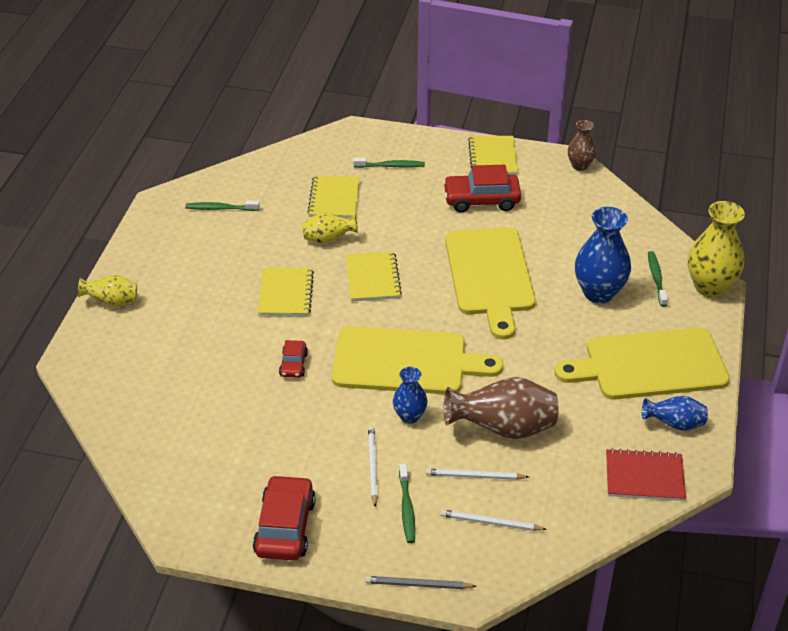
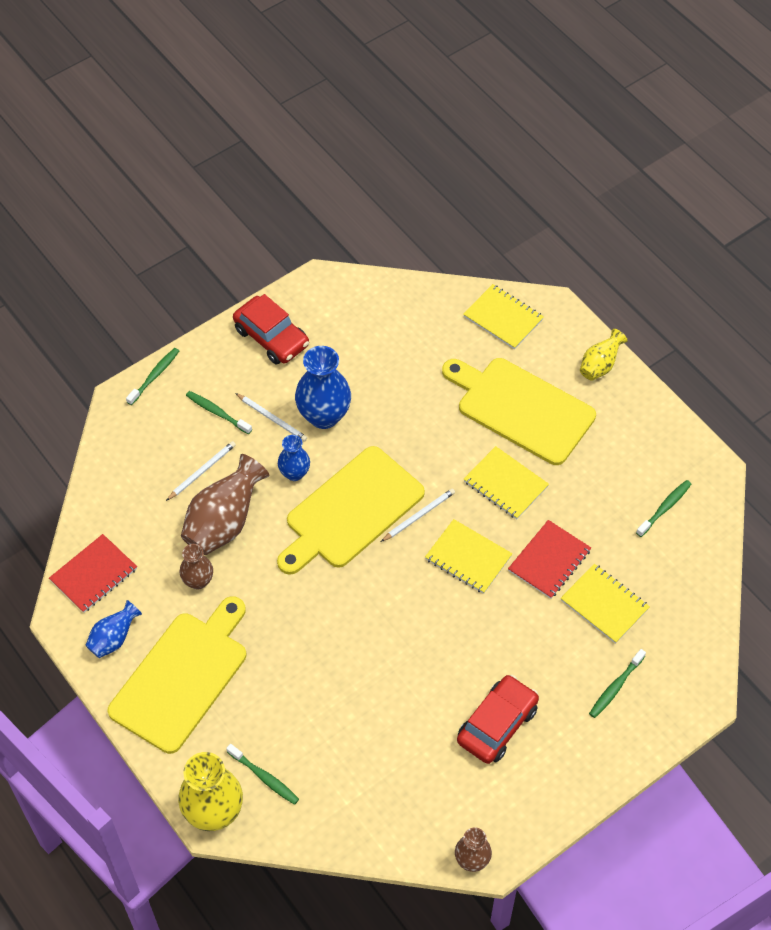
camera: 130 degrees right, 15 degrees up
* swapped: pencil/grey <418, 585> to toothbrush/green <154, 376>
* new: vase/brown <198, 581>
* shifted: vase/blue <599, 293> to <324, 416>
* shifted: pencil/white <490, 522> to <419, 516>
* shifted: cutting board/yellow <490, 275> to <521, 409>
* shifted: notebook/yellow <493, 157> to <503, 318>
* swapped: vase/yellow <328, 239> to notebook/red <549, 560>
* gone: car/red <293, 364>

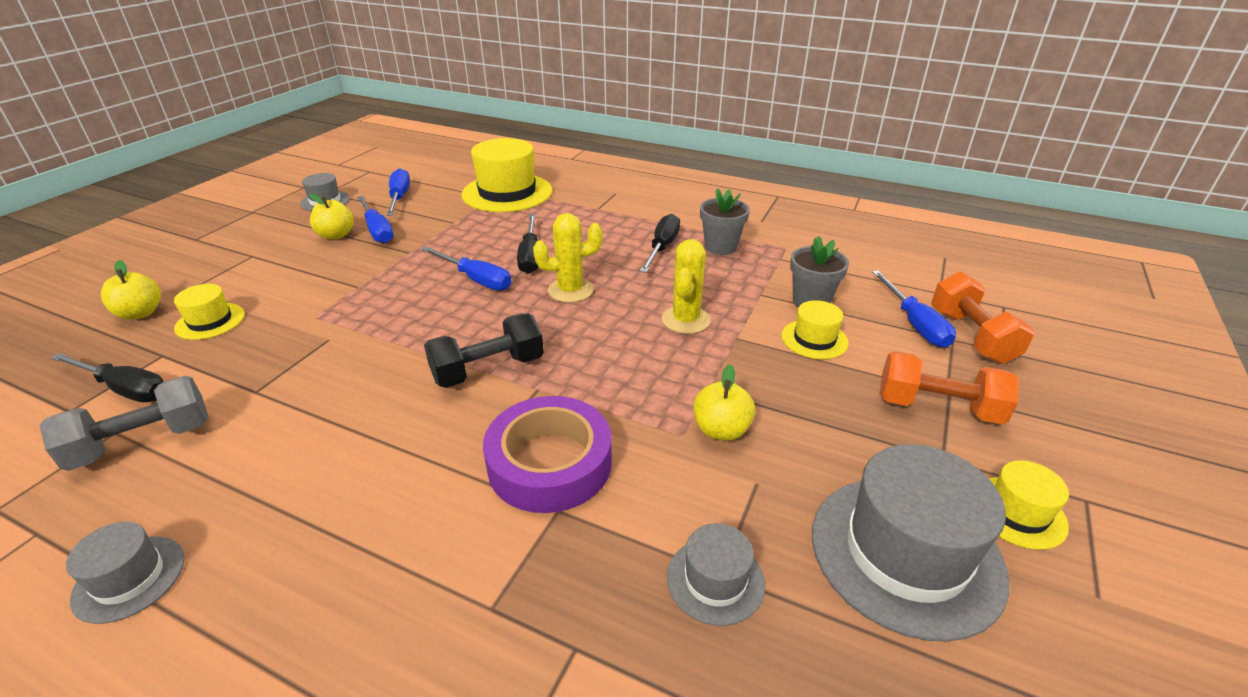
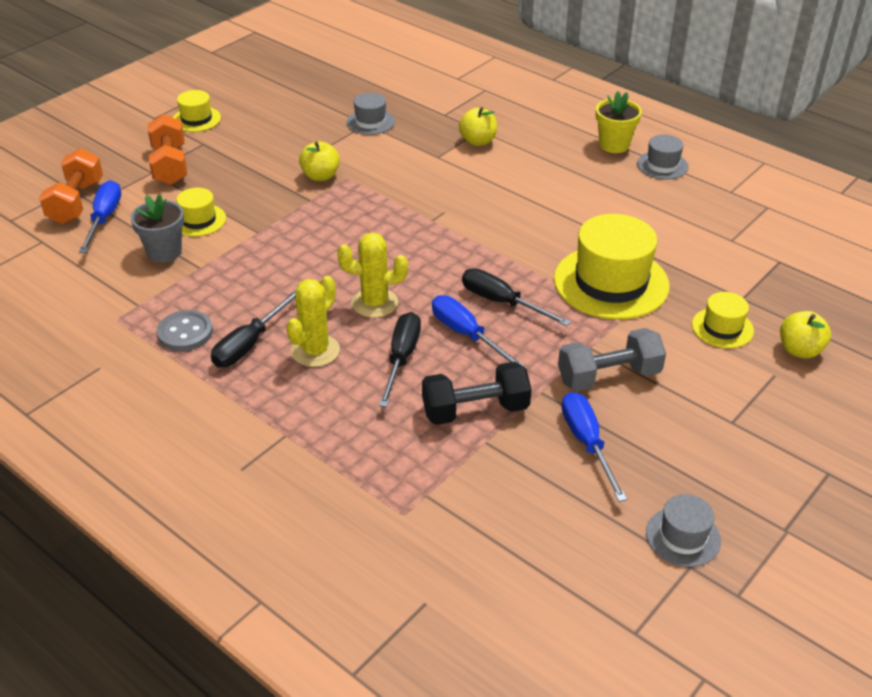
camera: 165 degrees left, 5 degrees up
* rotated: dumbbell/orange <938, 407> = <170, 165> 45 degrees clockwise
* swapped: flower pot/grey <720, 247> to button/grey <185, 333>
* shifted: cactus/yellow <686, 320> to <315, 351>
* shifted: dumbbell/black <488, 369> to <475, 410>
* shifted: apple/yellow <336, 235> to <478, 141>
* shifted: screwdriver/black <125, 389> to <501, 302>
* shifted: hat/yellow <507, 193> to <611, 282>
* shifted: dumbbell/grey <143, 442> to <609, 376>
* new: flower pot/yellow <614, 145>
* gone: screwdriver/blue <399, 197>
* gone: tape/purple <550, 463>
* gone: hat/grey <906, 553>

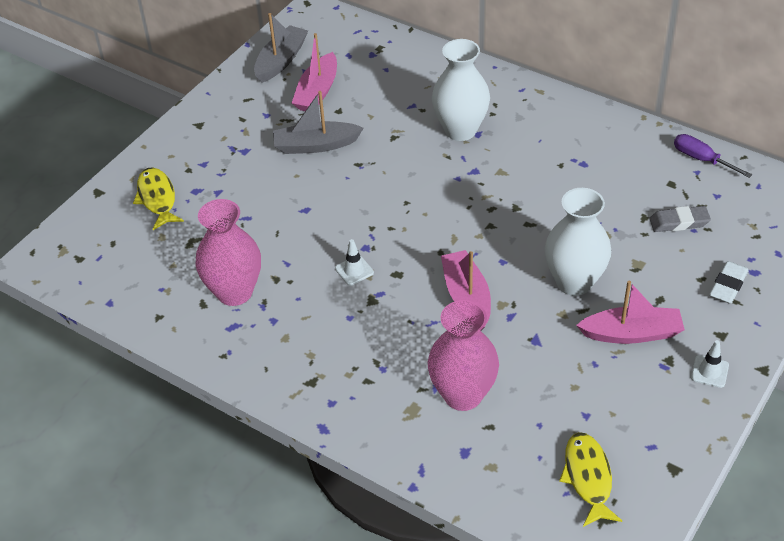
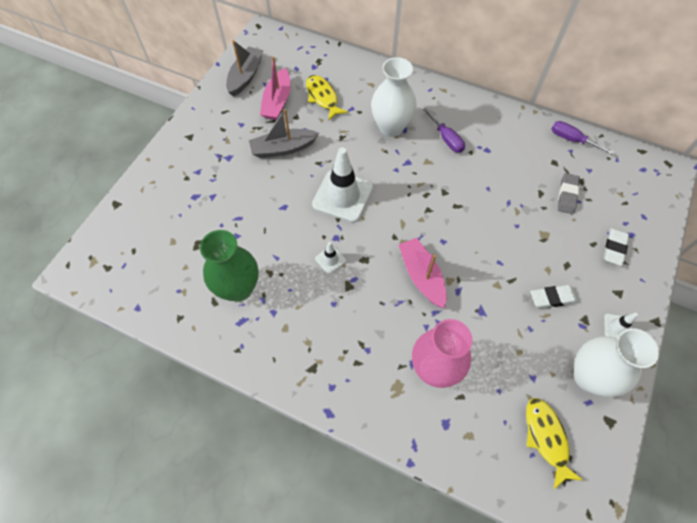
camera: 10 degrees left, 15 degrees up
* repainted: vase/pink <234, 292> to vase/green <238, 288>
* shifted: fish/yellow <157, 198> to <323, 97>
* new: traffic cone/white <343, 196>
* new: screwdriver/purple <446, 139>
* swapped: boat/pink <631, 333> to eraser/white <552, 298>
* rotated: eraser/grey <679, 222> = <567, 195> 60 degrees counterclockwise
* shifted: vase/white <574, 282> to <589, 377>

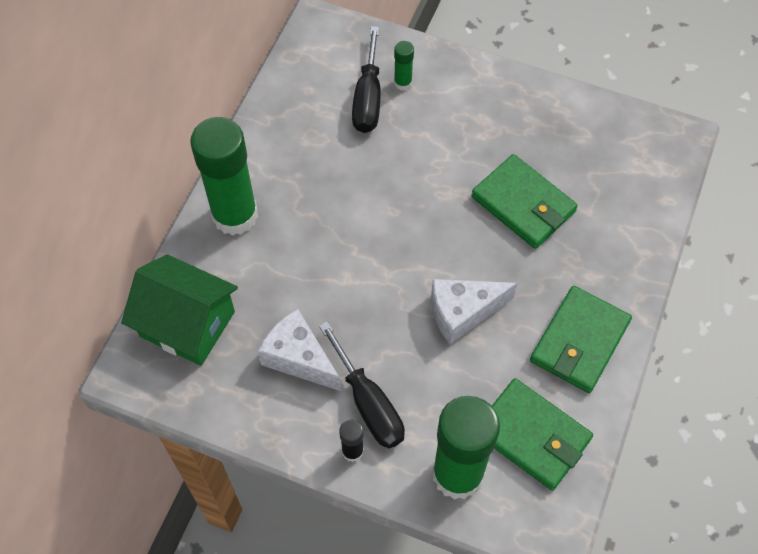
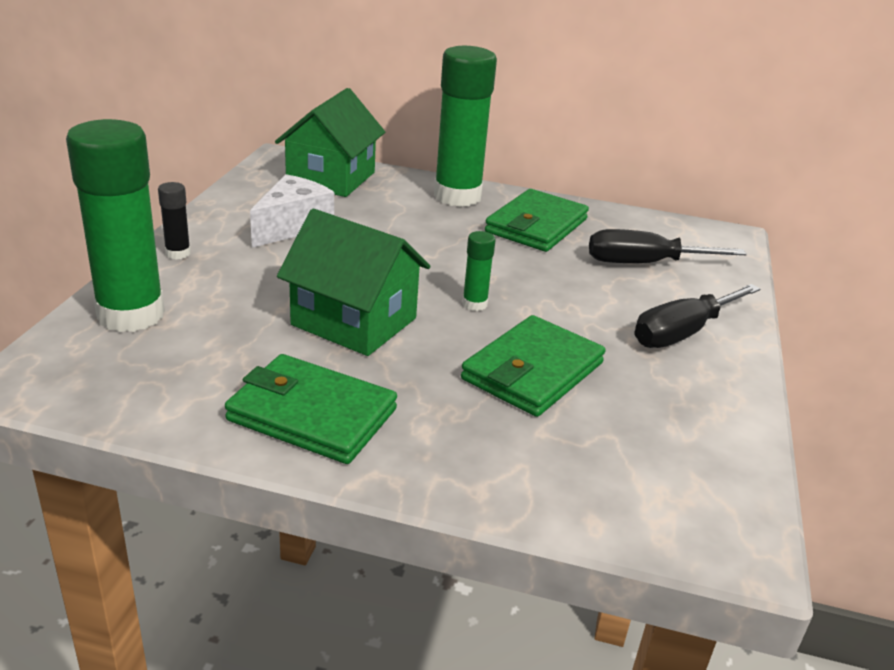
camera: 80 degrees right, 30 degrees down
* swapped: cheese/white <463, 312> to house/green <354, 321>
* shifted: glue stick/green <403, 83> to <474, 304>
* shifted: wallet/green <532, 436> to <536, 226>
* shifted: screwdriver/black <368, 403> to <682, 333>

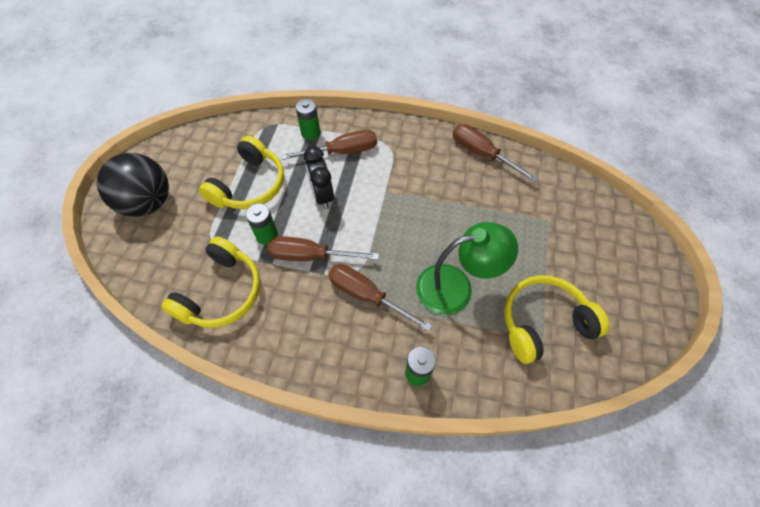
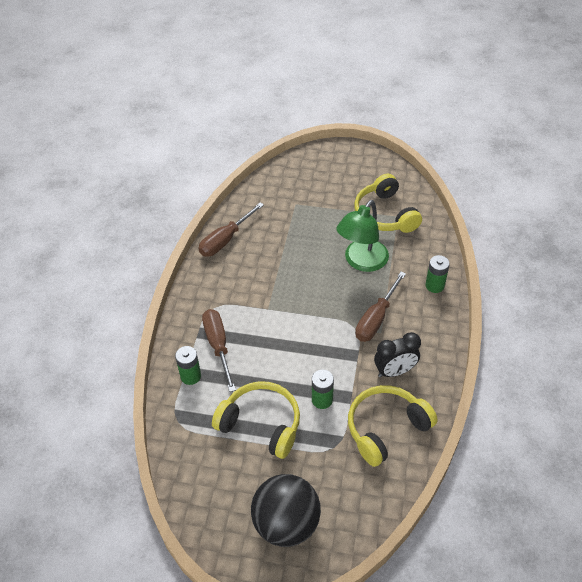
camera: 90 degrees left, 10 degrees down
* rotated: lamp/green <456, 287> = <361, 262> 135 degrees counterclockwise
* rotated: headphones/yellow <221, 292> = <386, 428> 60 degrees counterclockwise
* shifted: clock/black <322, 196> to <394, 371>
* gone: screwdriver/brown <310, 256>

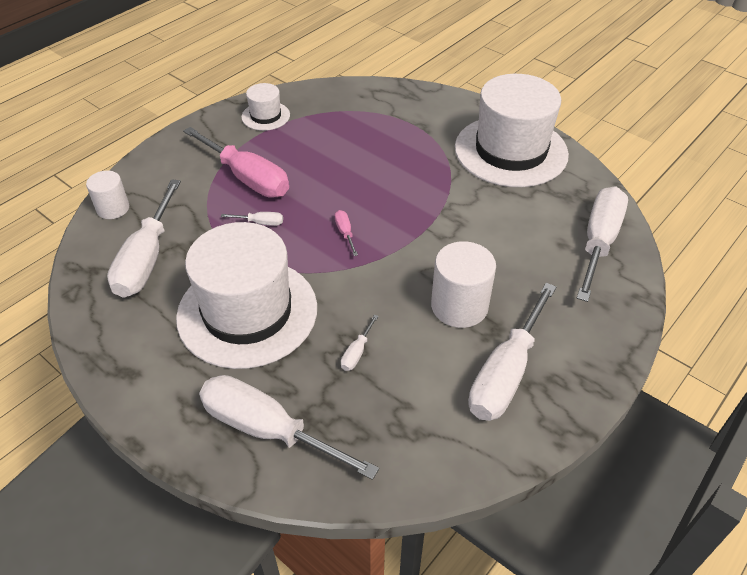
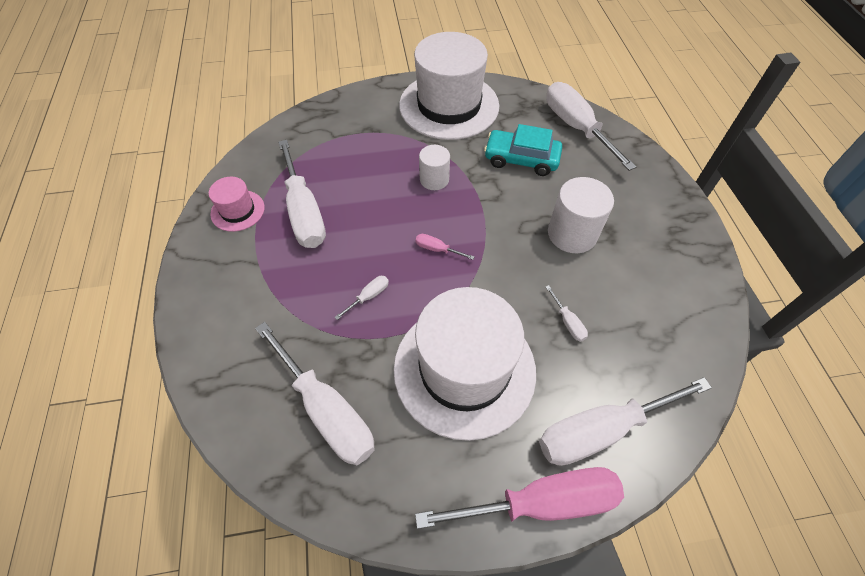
camera: 50 degrees left, 10 degrees up
* repainted: hat/white <265, 116> to hat/pink <237, 211>
* shifted: screwdriver/white <506, 373> to <304, 212>
* shifted: screwdriver/pink <247, 178> to <541, 502>
* shifted: cylinder/white <113, 208> to <434, 179>
* new: car/turquoise <521, 159>

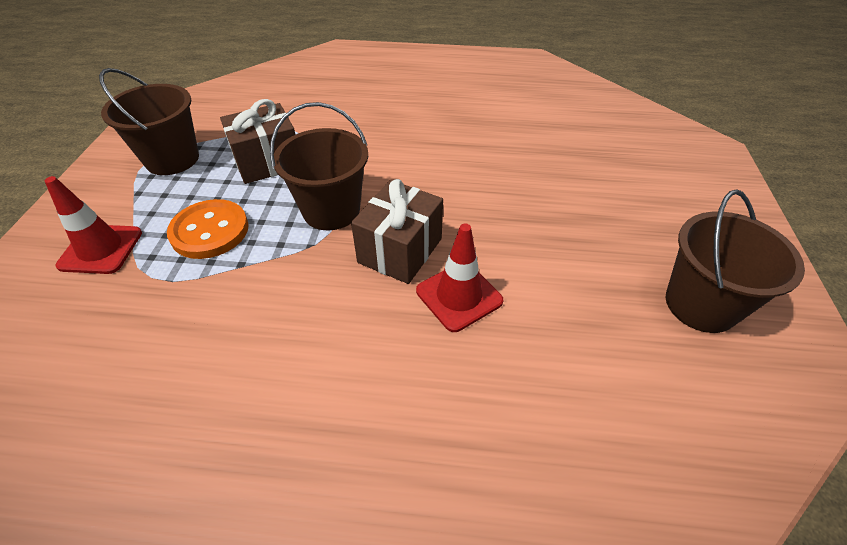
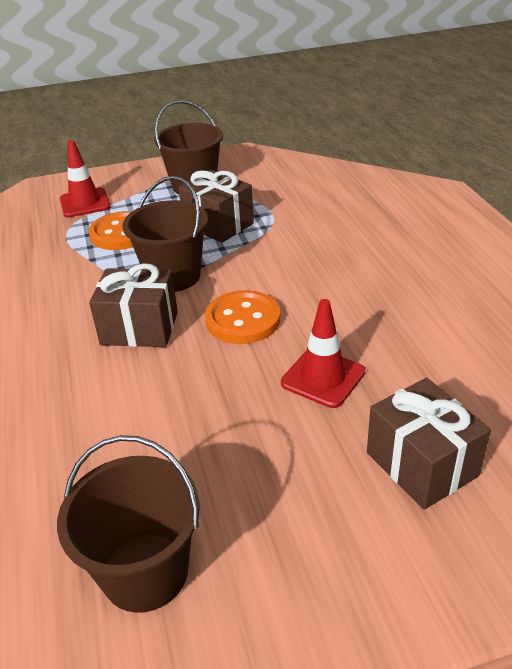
camera: 70 degrees right, 10 degrees down
* new: button/orange <243, 319>
* shifted: traffic cone/red <459, 296> to <323, 377>
* new: gift/brown <421, 464>

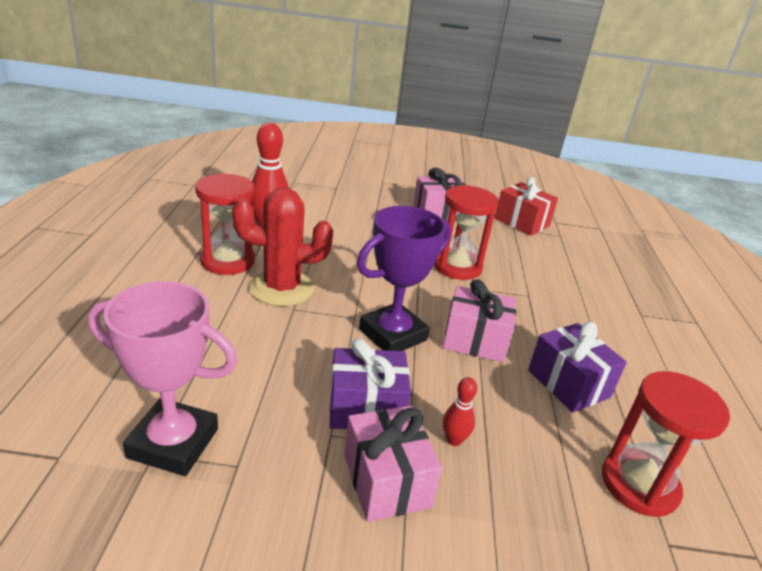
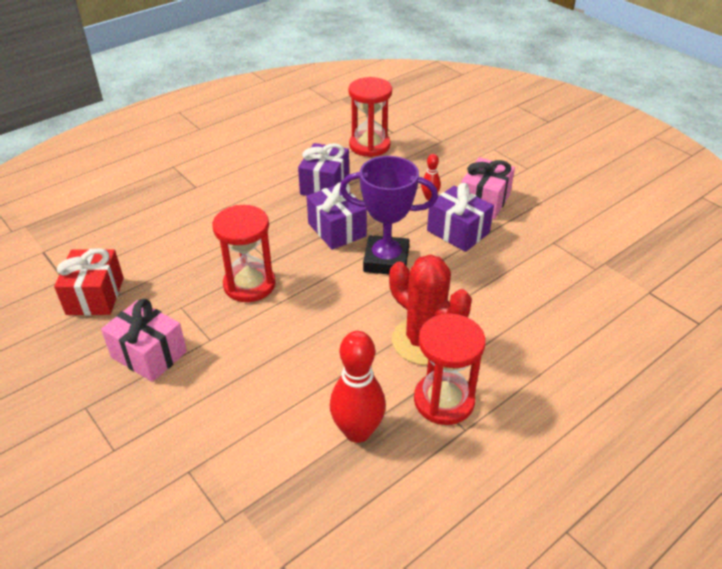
camera: 130 degrees left, 10 degrees up
* repainted: gift/pink <475, 340> to gift/purple <337, 230>
* gone: trophy/pink <173, 443>

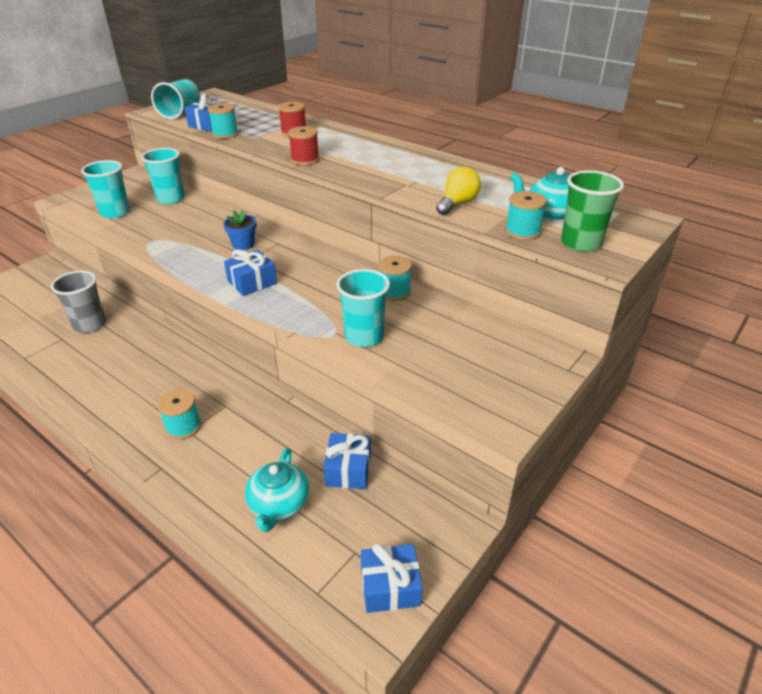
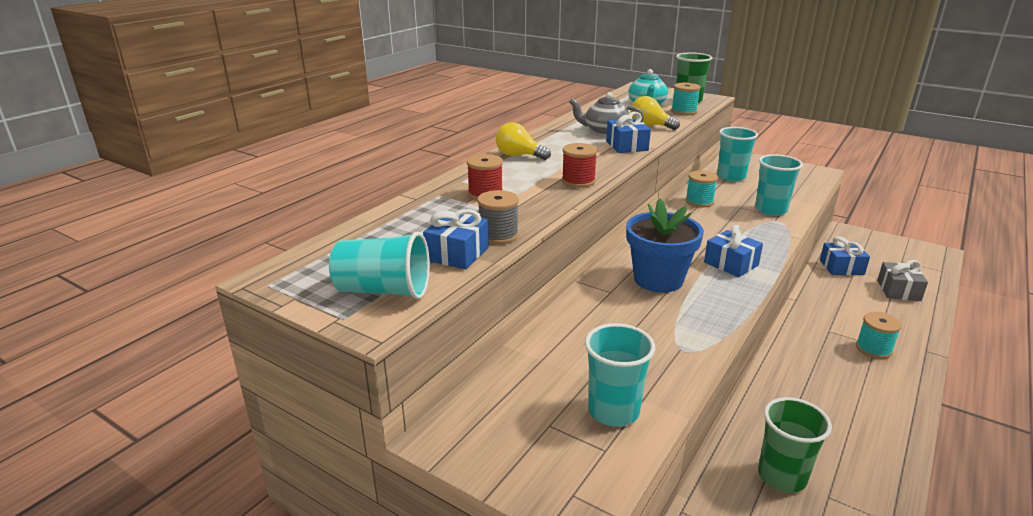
camera: 95 degrees left, 10 degrees down
* repainted: spool/turquoise <225, 134> to spool/grey <498, 235>
* new: light bulb/yellow <519, 156>
* new: teapot/grey <605, 131>
* shifted: gift/blue <390, 586> to <626, 146>
* scaled: flower pot/blue <243, 245> = <658, 279> x1.88
* shifted: cup/turquoise <170, 198> to <731, 177>
* repainted: cup/grey <89, 325> to cup/green <782, 476>
* swapped: teapot/turquoise <279, 505> to gift/grey <898, 290>

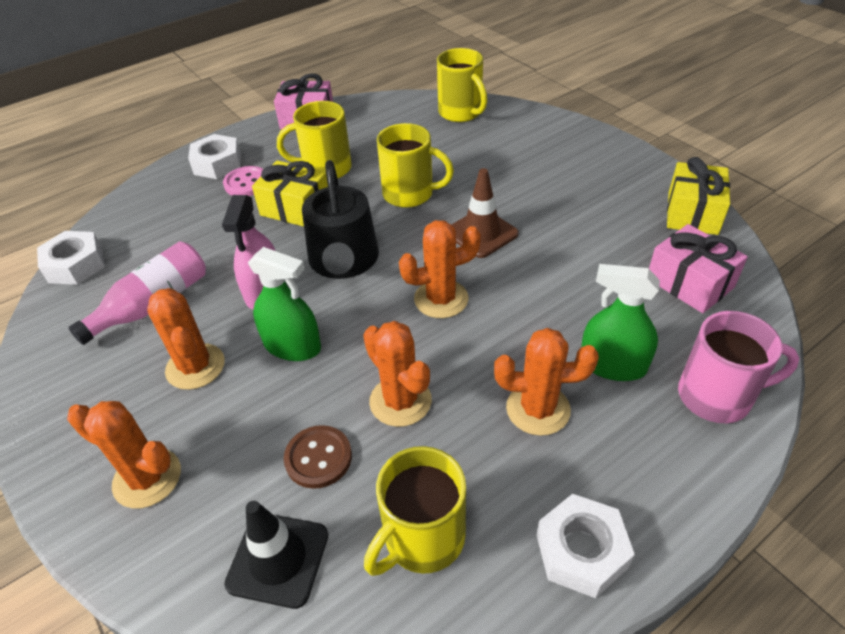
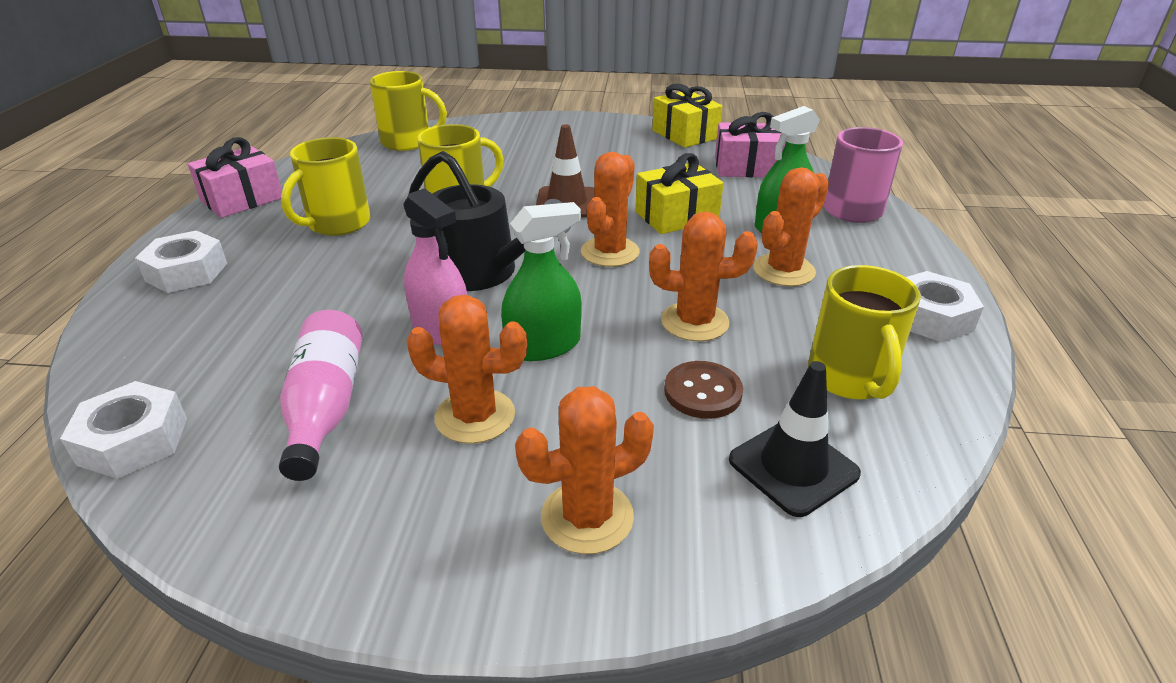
camera: 50 degrees left, 10 degrees down
* shifted: gift/yellow <296, 208> to <676, 216>
* gone: button/pink <246, 183>

